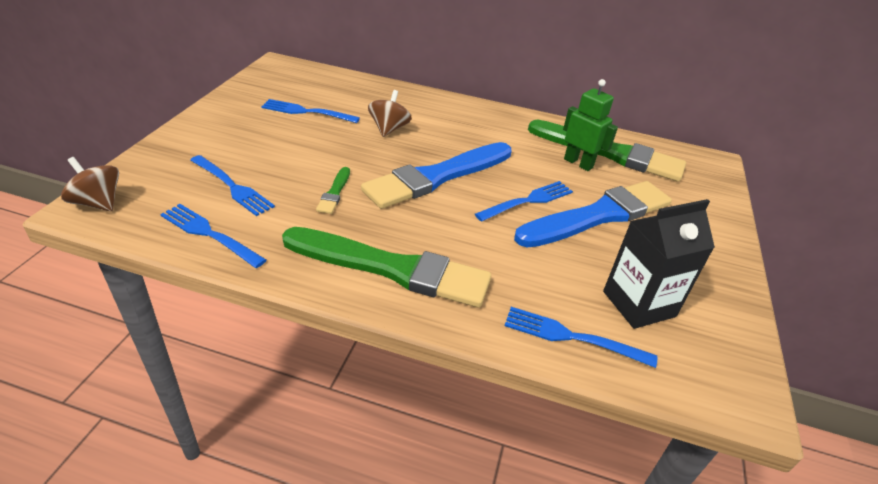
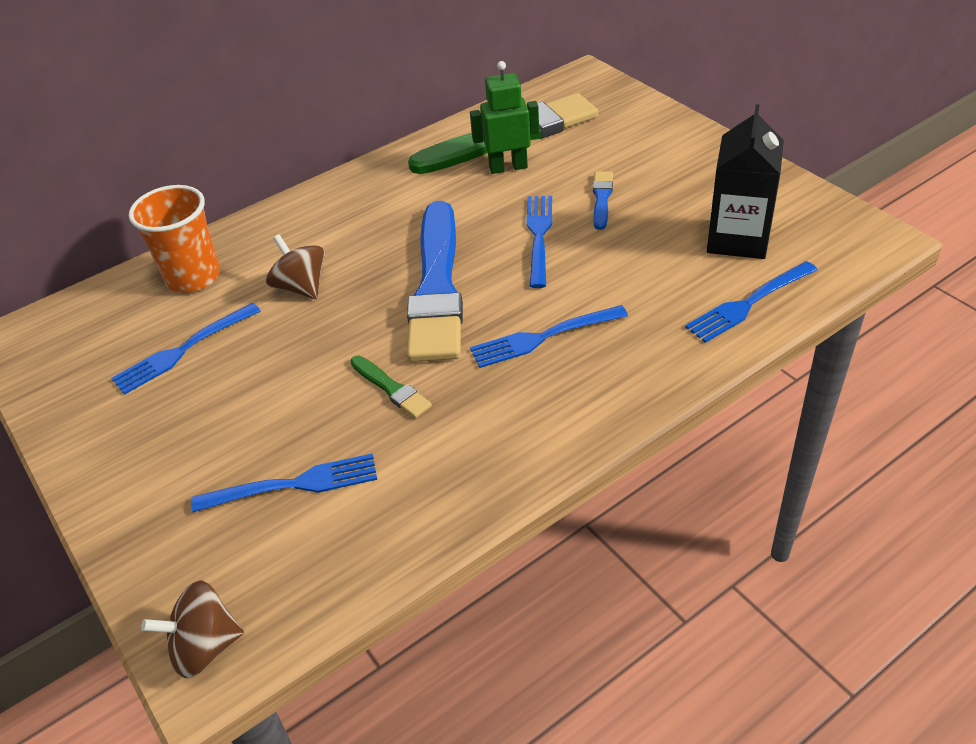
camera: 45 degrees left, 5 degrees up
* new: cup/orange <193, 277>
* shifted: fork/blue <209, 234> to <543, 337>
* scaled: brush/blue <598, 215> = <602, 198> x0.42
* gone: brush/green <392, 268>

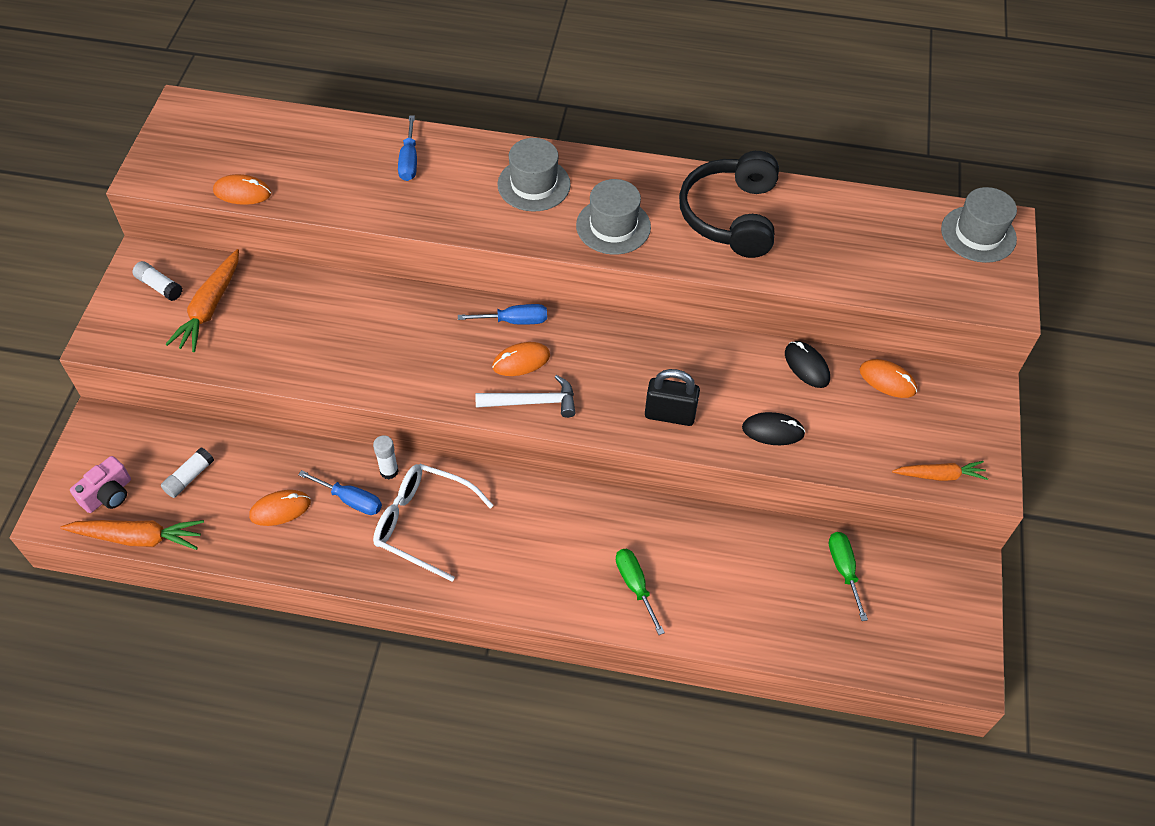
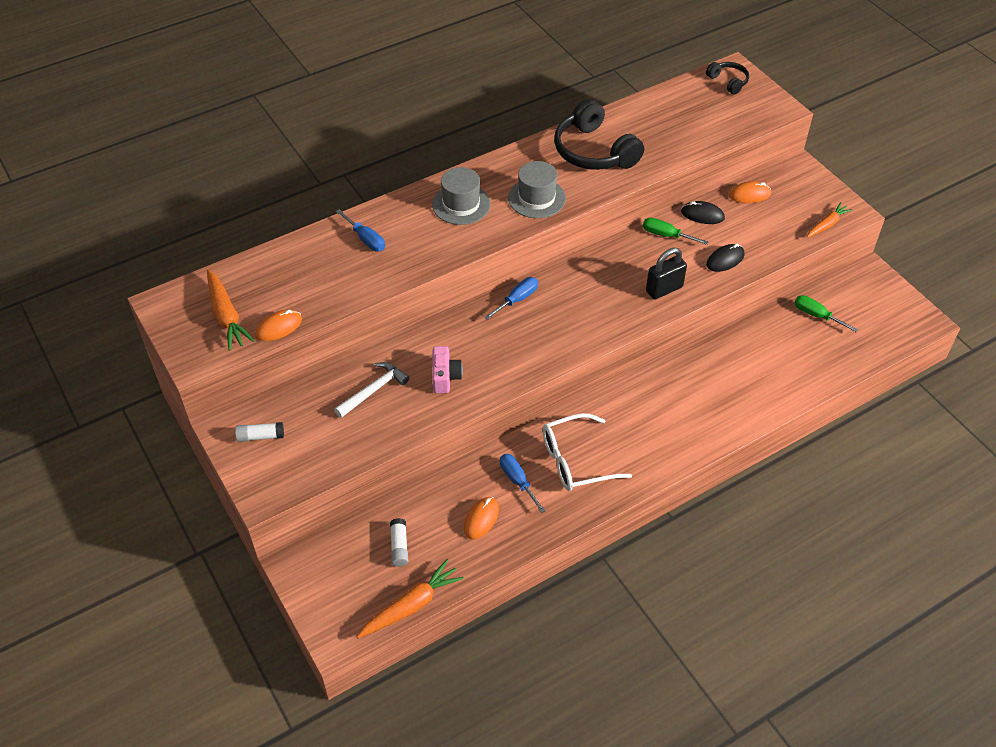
camera: 40 degrees left, 5 degrees down
* shifted: carrot/orange <210, 308> to <226, 316>
* shifted: hammer/white <532, 402> to <373, 390>
* shifted: camera/pink <108, 494> to <445, 377>
* rotated: screwdriver/blue <351, 500> = <517, 481> 105 degrees counterclockwise
* shifted: screwdriver/green <635, 585> to <666, 235>
* swapped: hat/grey <978, 234> to headphones/black <728, 82>
* gone: glue stick/white <389, 471>
* gone: mouse/orange <521, 361>

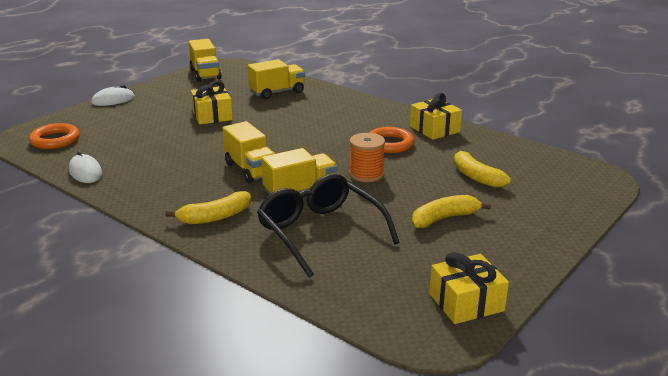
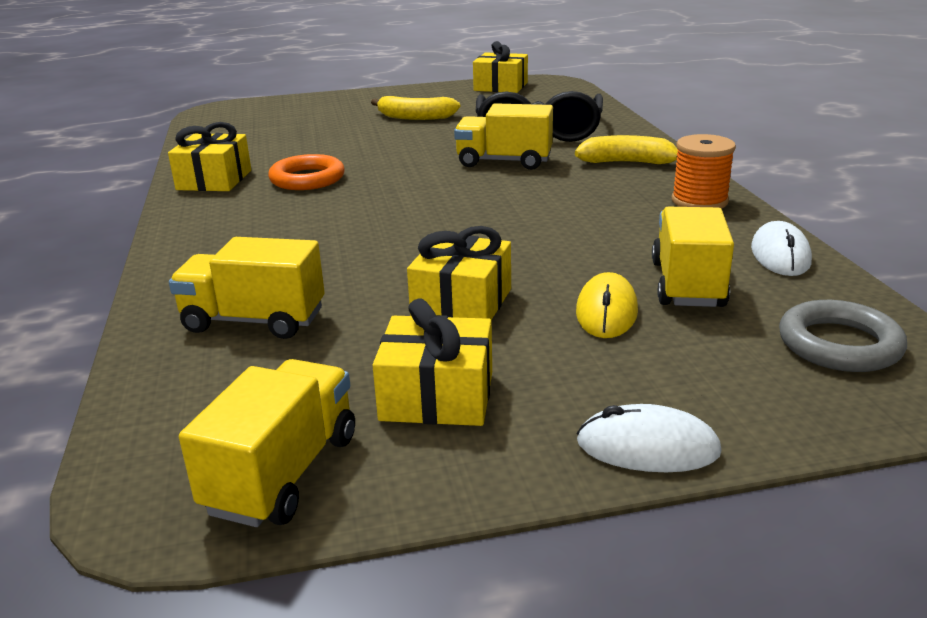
camera: 140 degrees left, 0 degrees up
* new: gift/yellow <437, 396>
* new: mouse/yellow <606, 311>
* shifted: truck/yellow <251, 170> to <687, 284>
* shifted: spool/orange <366, 174> to <699, 201>
* repainted: ring/orange <55, 140> to ring/grey <839, 344>
* gone: banana/yellow <476, 176>

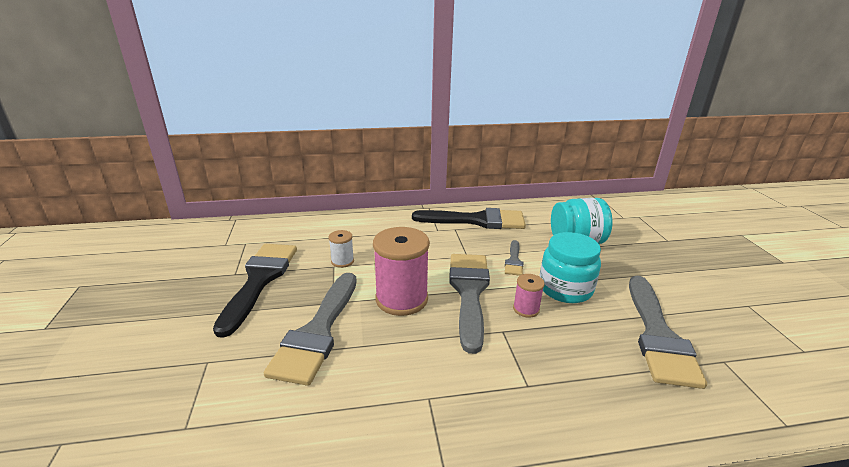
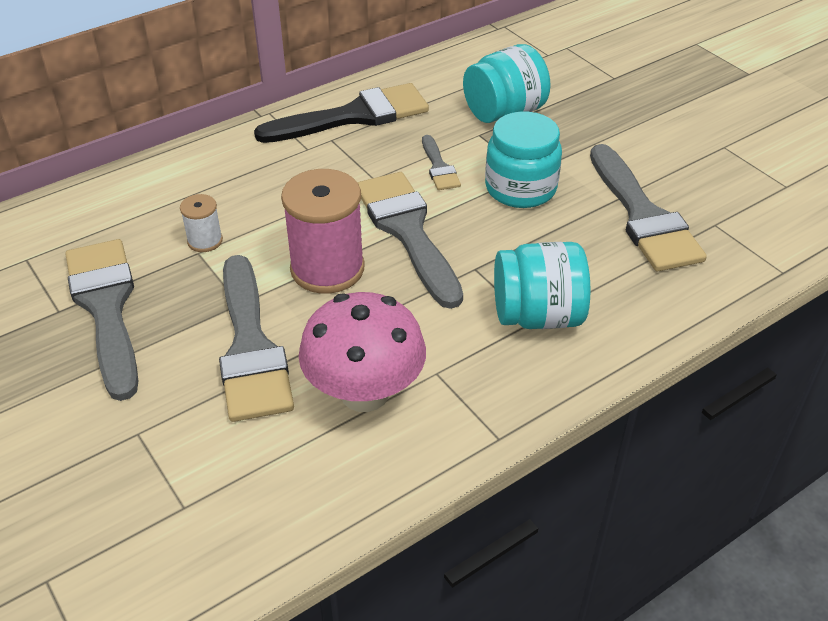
camera: 25 degrees left, 15 degrees up
* repainted: brush/black <259, 280> to brush/grey <106, 308>
* new: mushroom/pink <364, 393>
* new: jar/turquoise <537, 316>
* gone: spool/pink <526, 309>

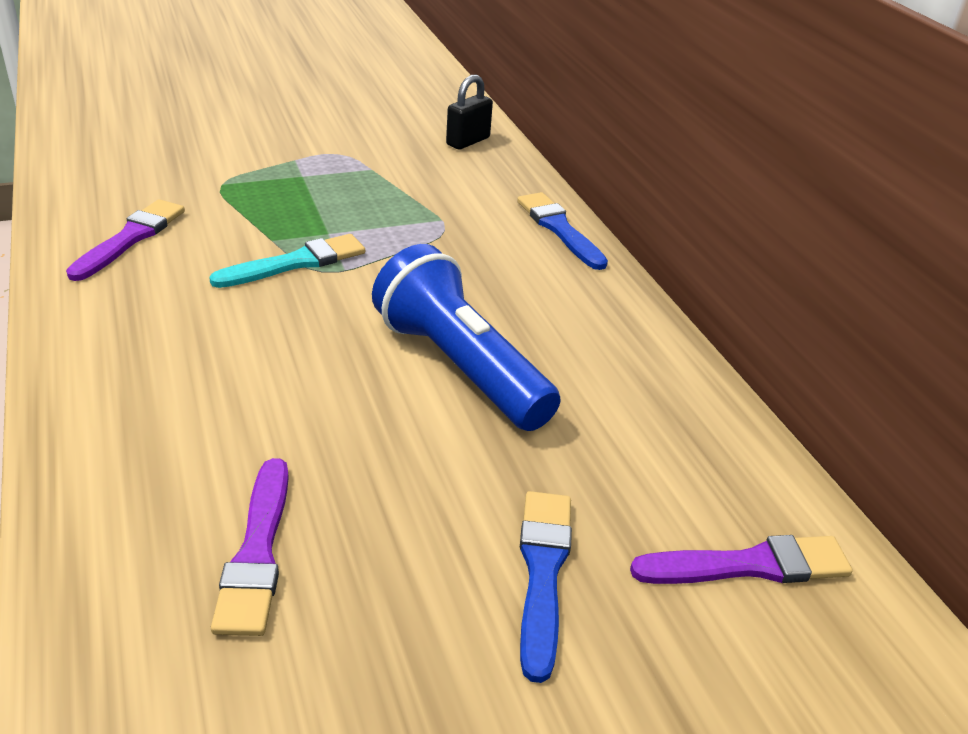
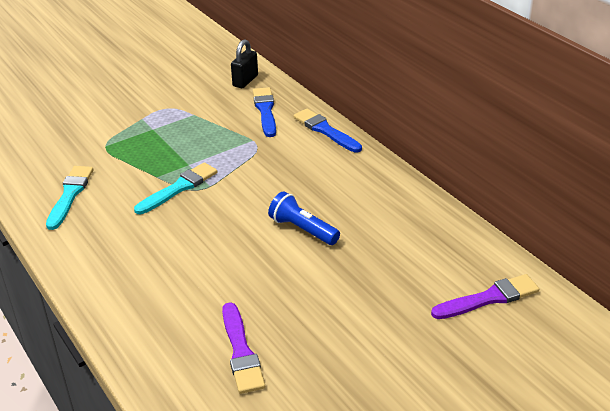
camera: 10 degrees left, 0 degrees up
* repainted: brush/purple <130, 238> to brush/turquoise <70, 195>
* shifted: brush/blue <542, 572> to <265, 110>
* scaled: flashlight/blue <459, 367> = <302, 229> x0.58

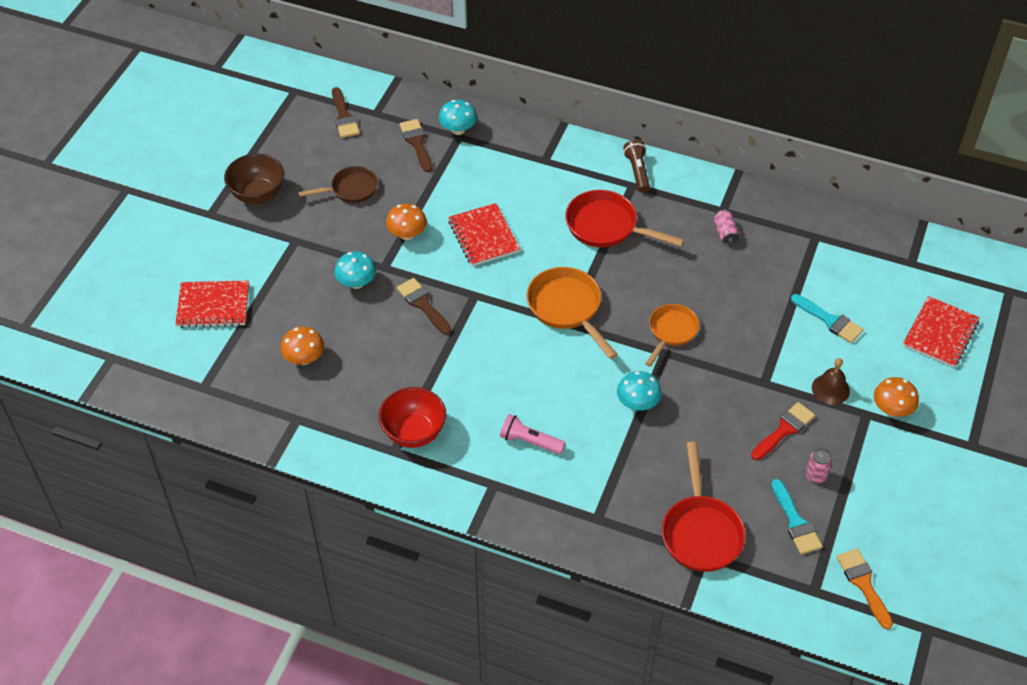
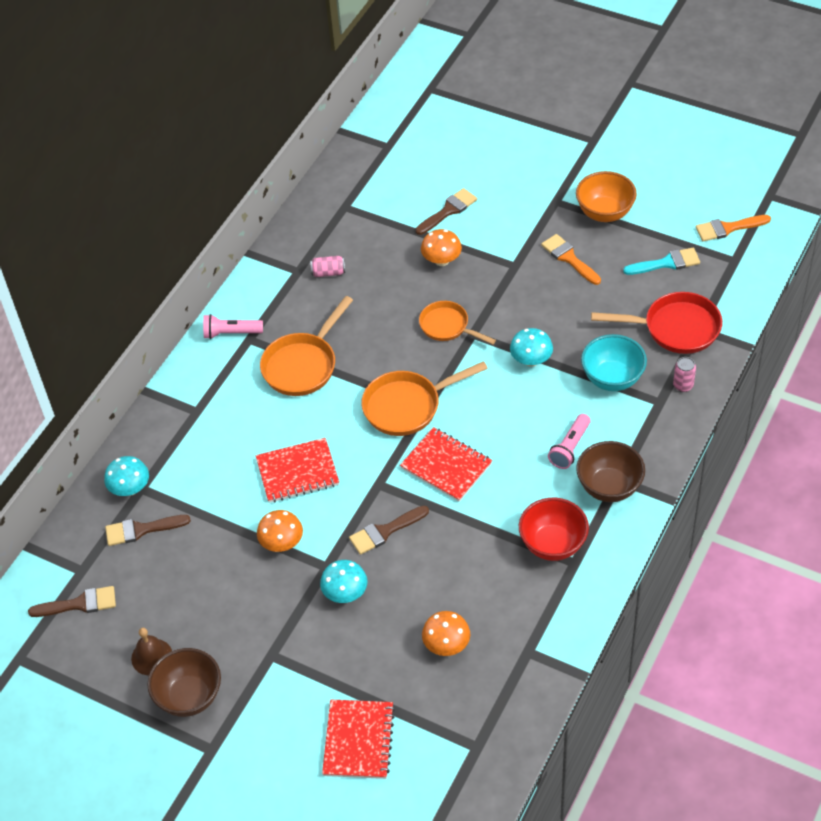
camera: 80 degrees left, 0 degrees up
* shifted: bell/brown <830, 389> to <151, 656>
* repainted: flashlight/brown <637, 172> to flashlight/pink <231, 333>
* repainted: pan/red <607, 226> to pan/orange <303, 365>
* shifted: notebook/red <940, 334> to <446, 466>
* repainted: brush/turquoise <829, 320> to brush/brown <448, 211>
* shifted: mushroom/orange <892, 409> to <441, 260>
* repainted: brush/red <784, 430> to brush/orange <569, 258>
* new: bowl/orange <604, 213>
* new: bowl/brown <609, 487>
* new: bowl/turquoise <612, 378>
* shifted: can/pink <816, 476> to <683, 385>
* gone: pan/brown <350, 189>

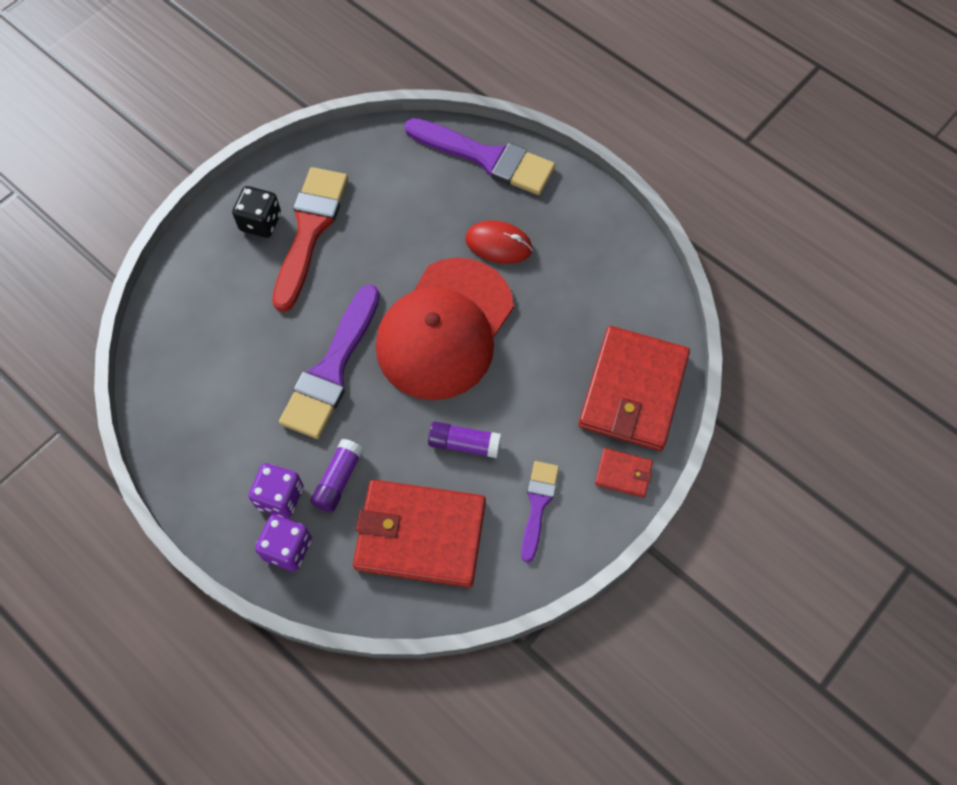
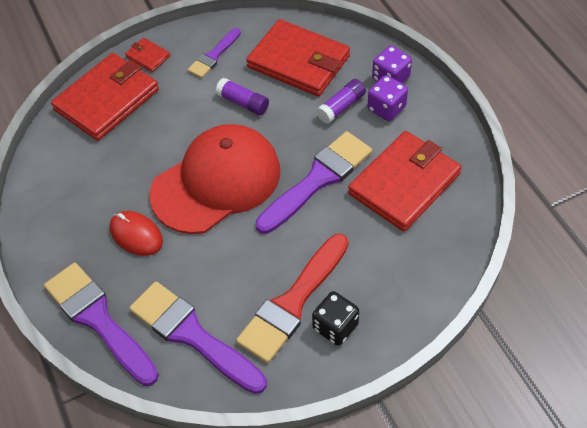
camera: 155 degrees left, 10 degrees down
* new: brush/purple <192, 335>
* new: wallet/red <404, 183>

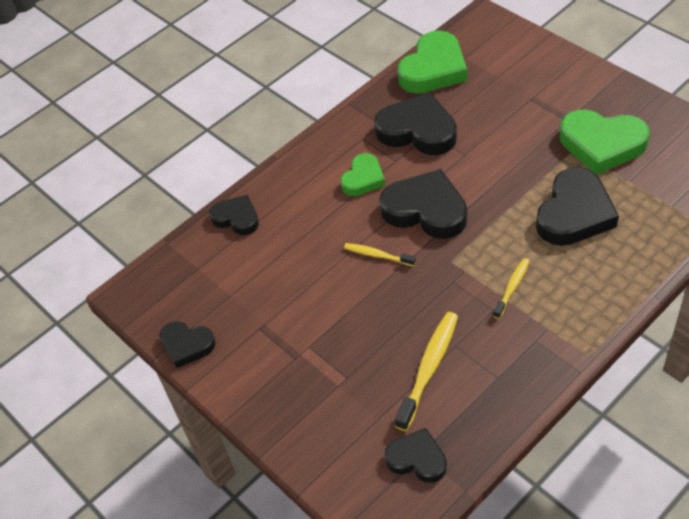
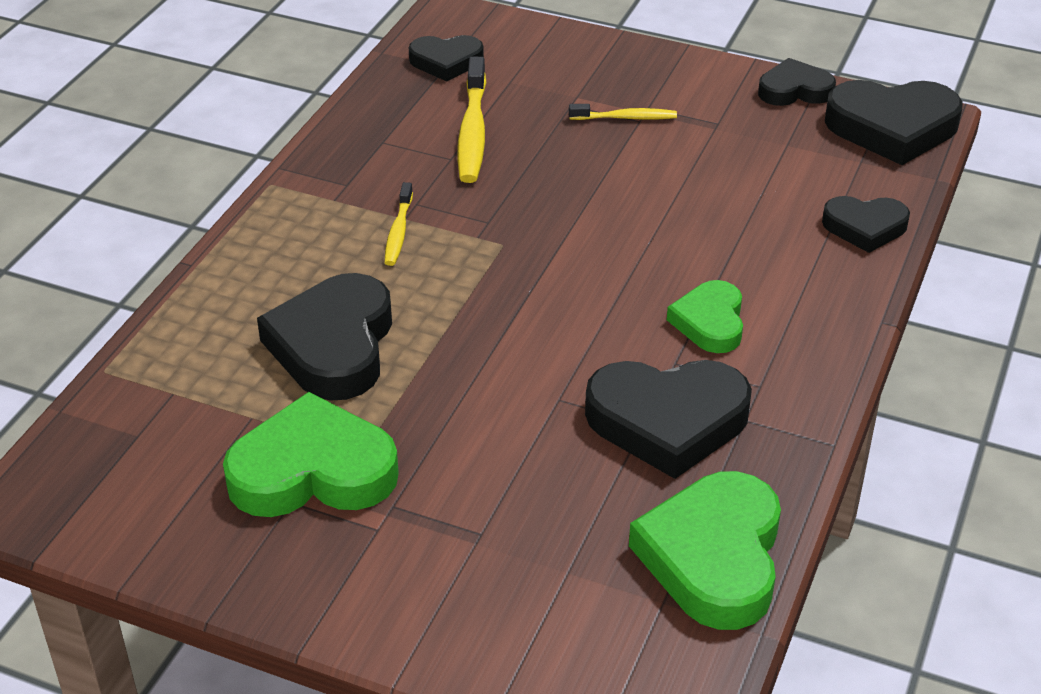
camera: 150 degrees right, 10 degrees down
* shifted: toothbrush/yellow <377, 255> to <626, 118>
* shifted: heart/black <426, 210> to <892, 128>

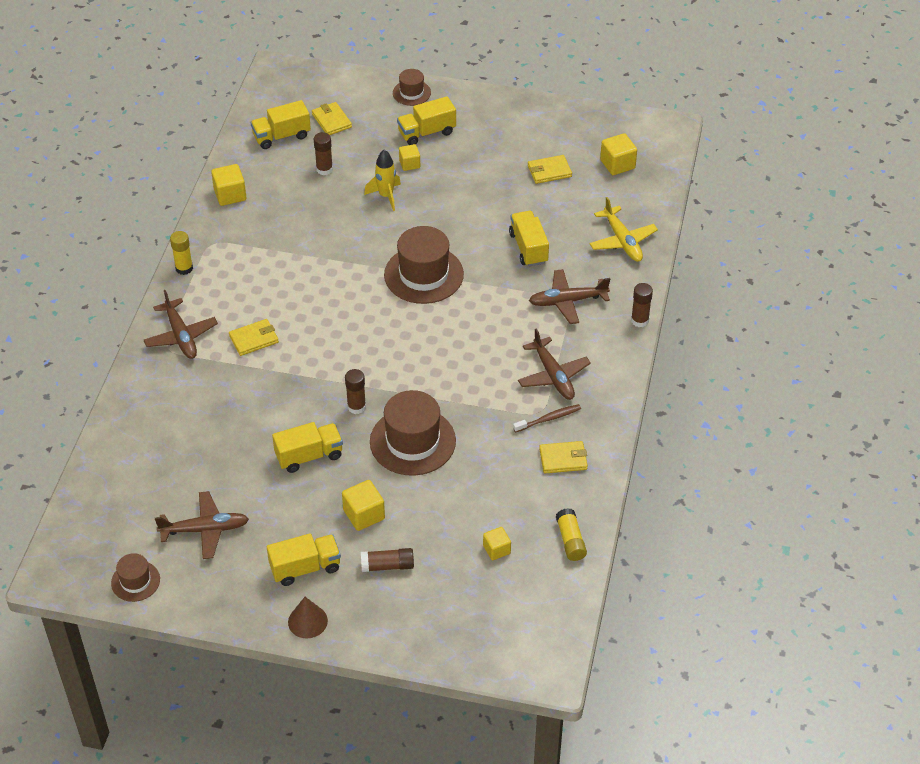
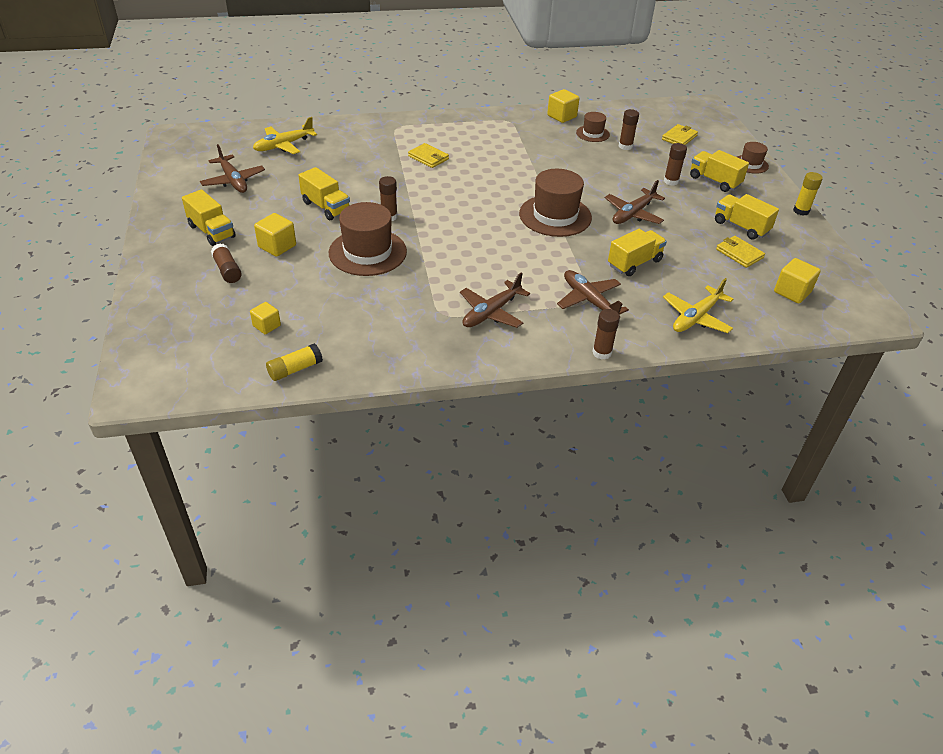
camera: 65 degrees right, 5 degrees down
* new: plane/yellow <284, 145>
* shifted: hat/brown <135, 581> to <592, 134>
* shifted: plane/brown <181, 335> to <633, 214>
* swapped: cube/yellow <409, 164> to glue stick/brown <671, 181>
* shifted: truck/yellow <281, 136> to <741, 227>
* shifted: glue stick/yellow <184, 268> to <801, 211>
* gone: cone/brown <307, 621>
* gone: rocket/yellow <386, 196>
* gone: toothbrush/brown <548, 419>
* gone: wallet/yellow <563, 459>

